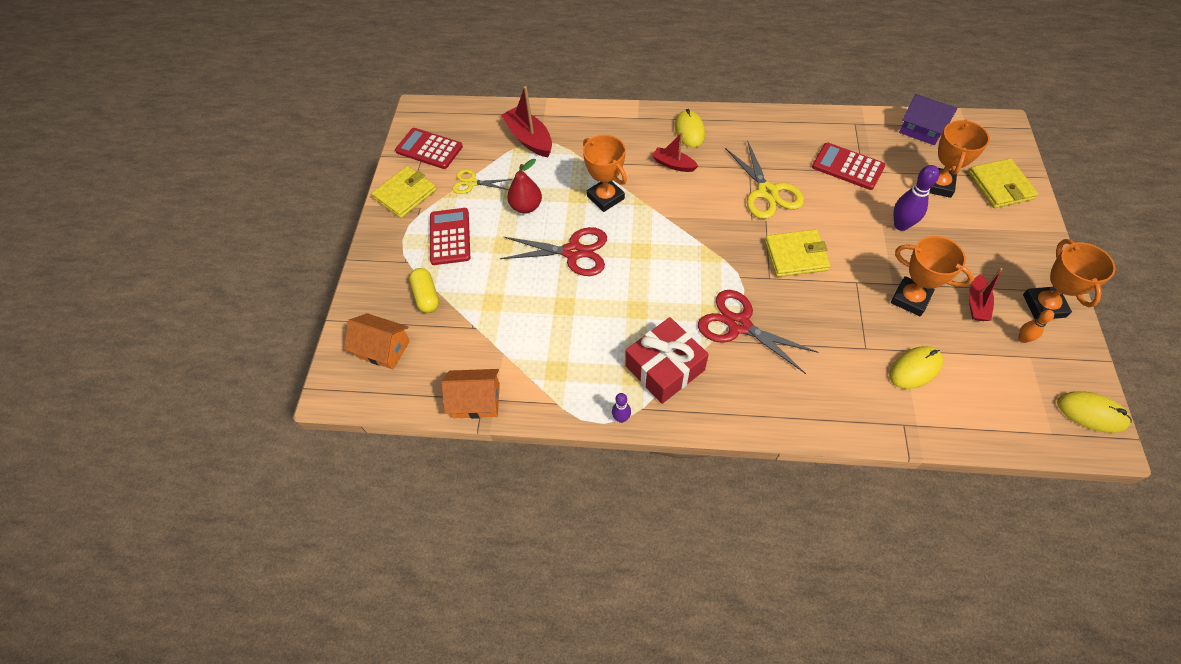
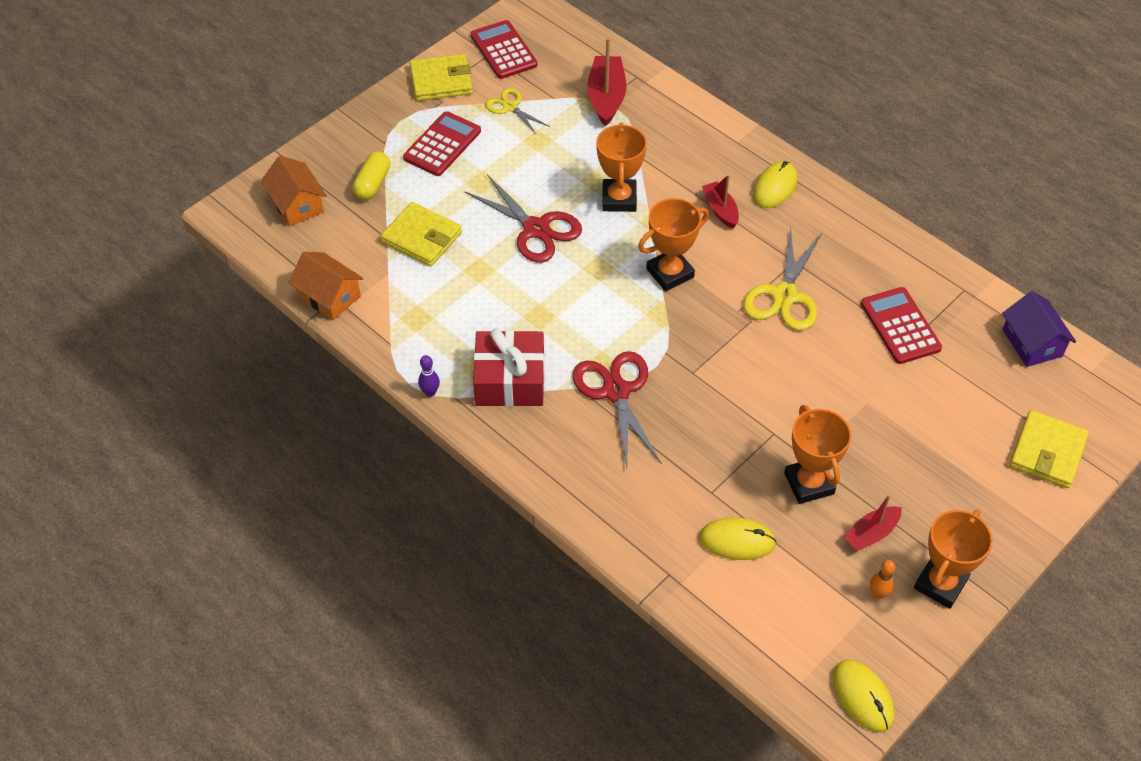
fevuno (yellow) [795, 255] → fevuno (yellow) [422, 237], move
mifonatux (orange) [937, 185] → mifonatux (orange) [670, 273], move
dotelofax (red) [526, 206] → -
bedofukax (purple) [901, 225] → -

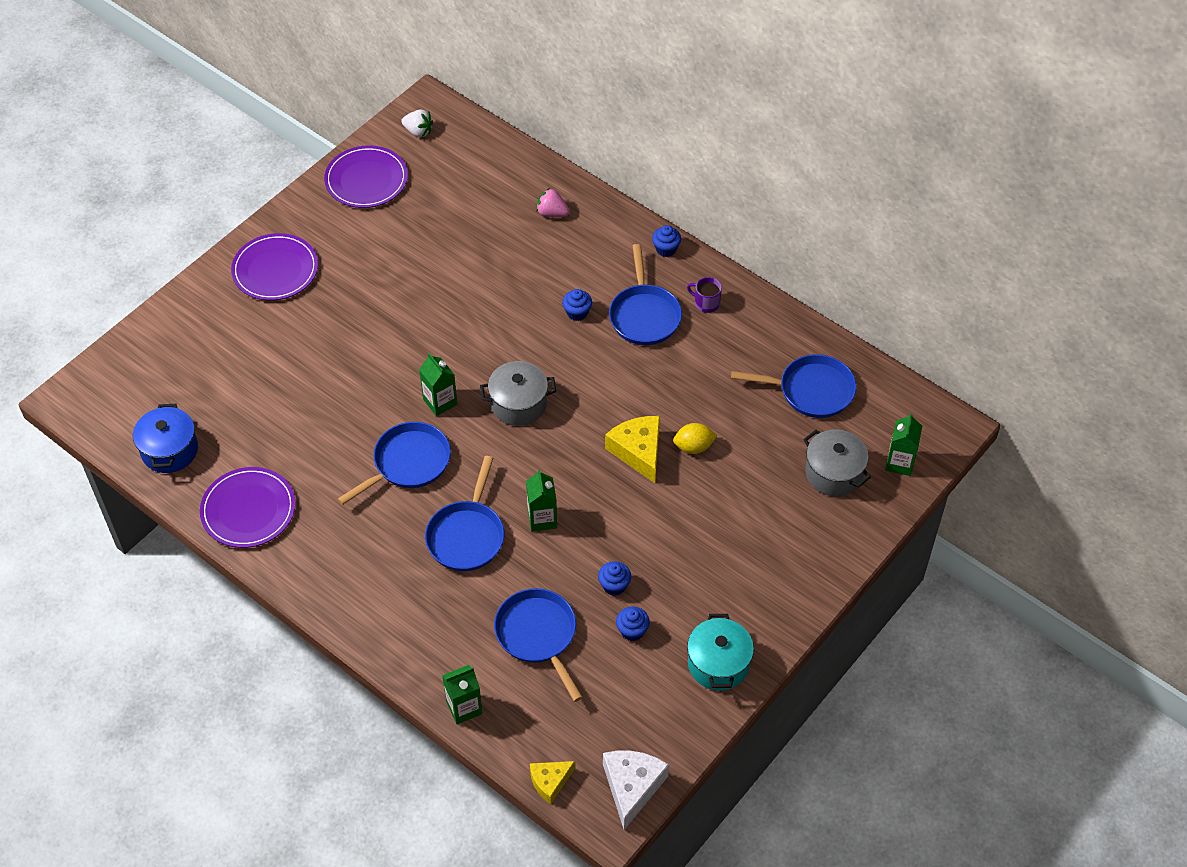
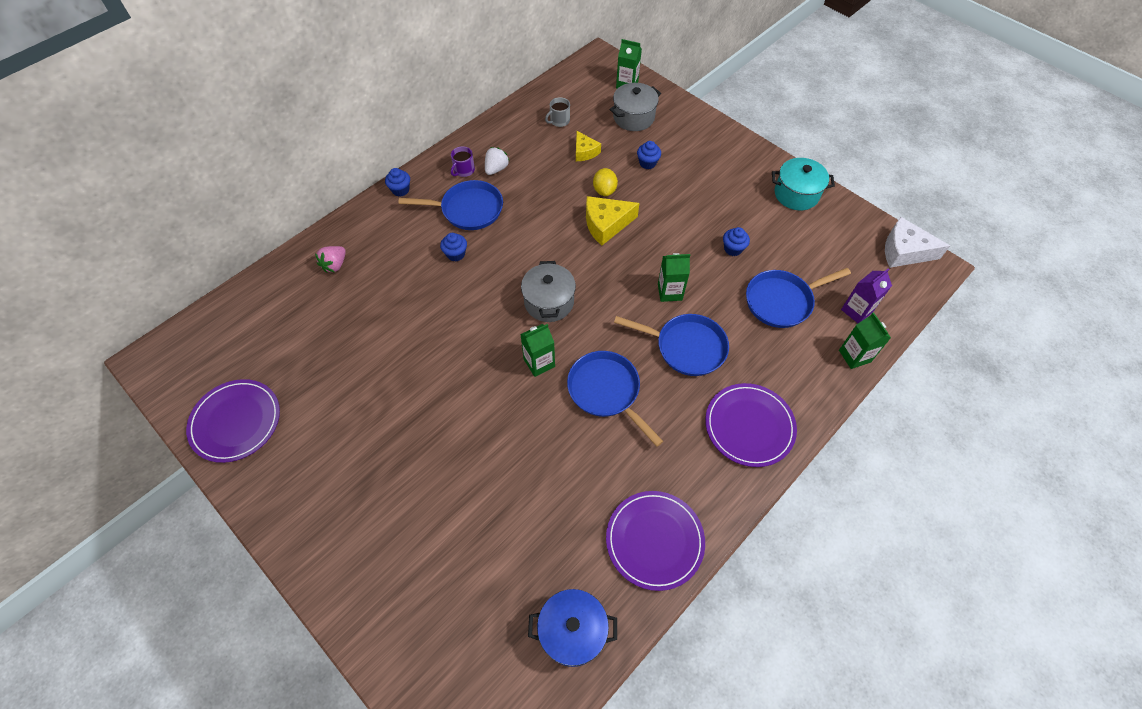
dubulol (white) [418, 131] → dubulol (white) [496, 169], move
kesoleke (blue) [811, 390] → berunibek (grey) [559, 121]
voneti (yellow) [550, 782] → voneti (yellow) [585, 152], move
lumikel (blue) [632, 631] → lumikel (blue) [647, 163], move
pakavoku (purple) [275, 270] → pakavoku (purple) [749, 426], move
- → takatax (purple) [856, 311]

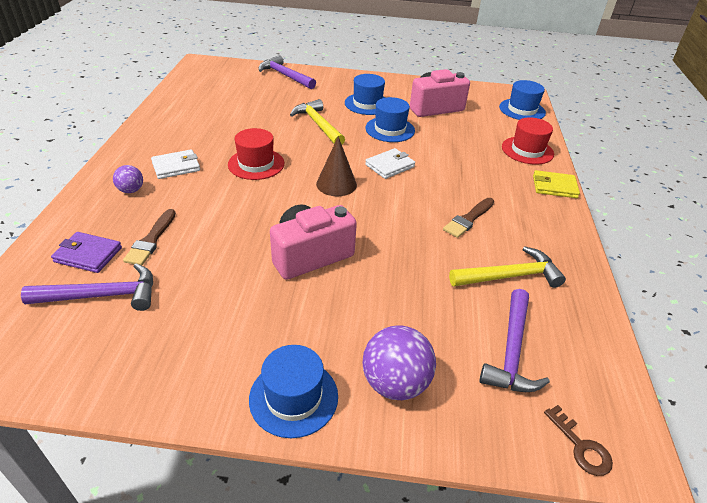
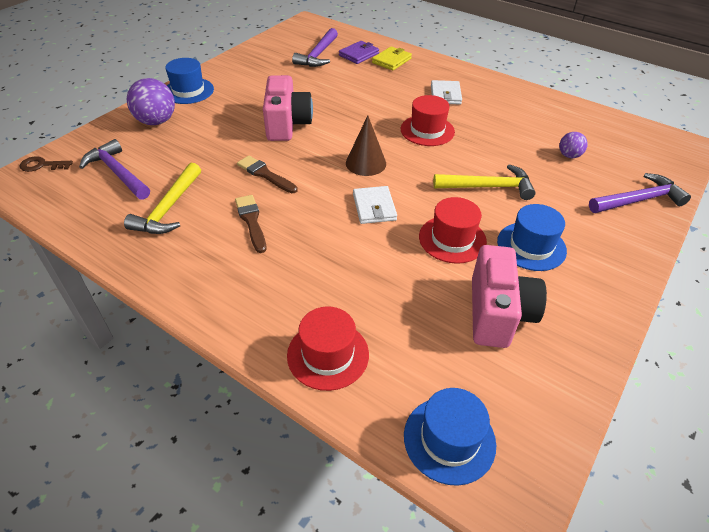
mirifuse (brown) [151, 240] → mirifuse (brown) [265, 174], move
fevuno (yellow) [554, 186] → fevuno (yellow) [391, 61], move
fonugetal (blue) [390, 129] → fonugetal (red) [452, 239]
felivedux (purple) [131, 190] → felivedux (purple) [569, 156], move

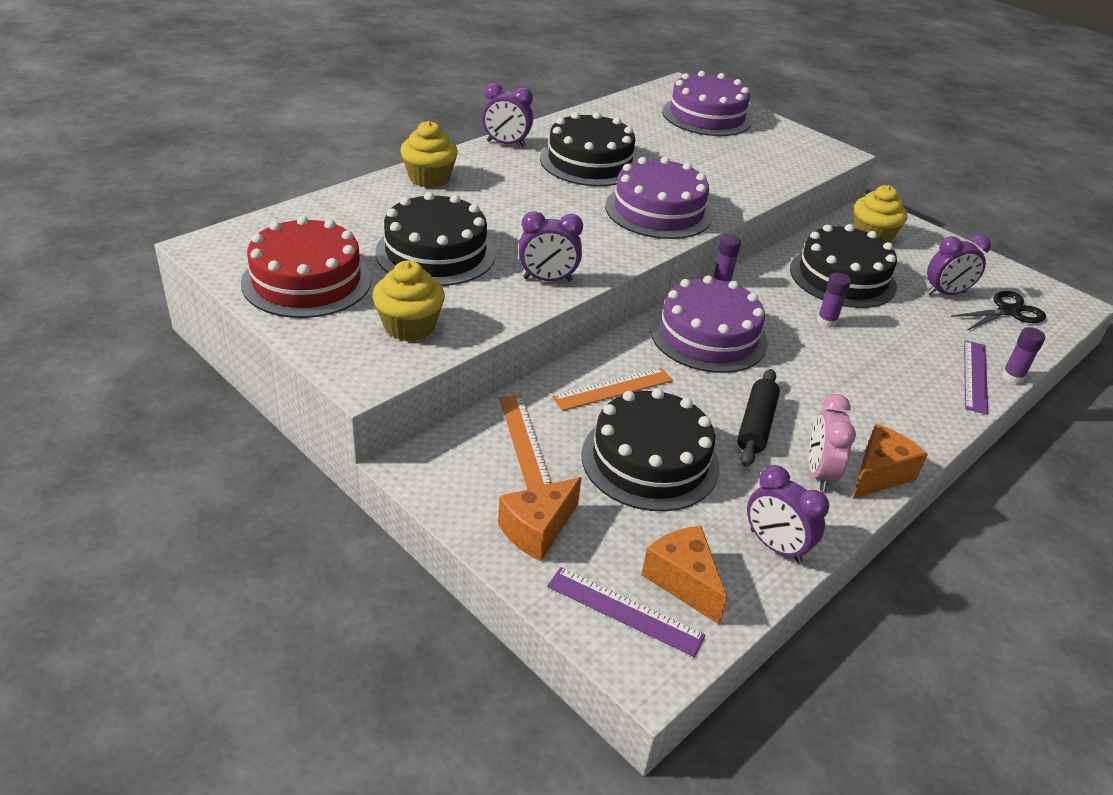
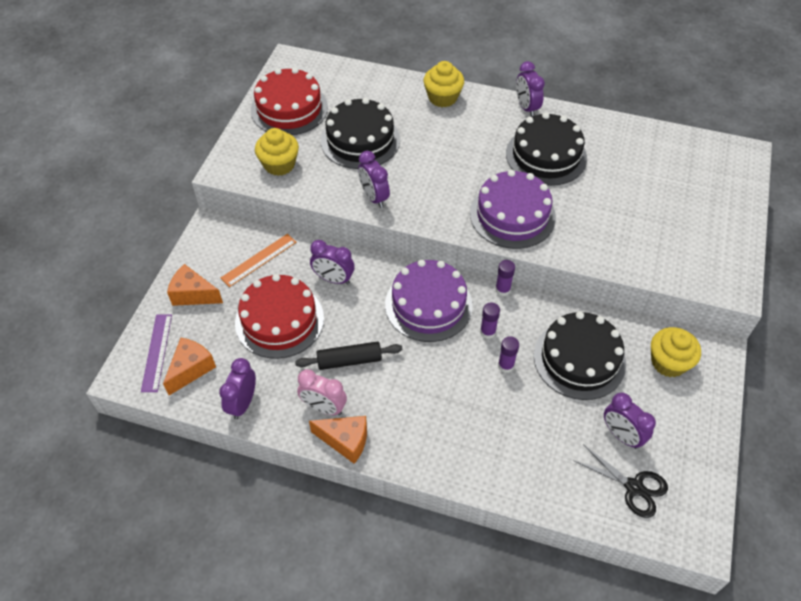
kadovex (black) [650, 460] → kadovex (red) [279, 320]
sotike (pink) [819, 473] → sotike (pink) [324, 407], 135 degrees counterclockwise
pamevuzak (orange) [613, 389] → sotike (purple) [333, 279]
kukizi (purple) [1012, 377] → kukizi (purple) [487, 332], move
kadovex (purple) [707, 116] → -
pamevuzak (purple) [975, 376] → -

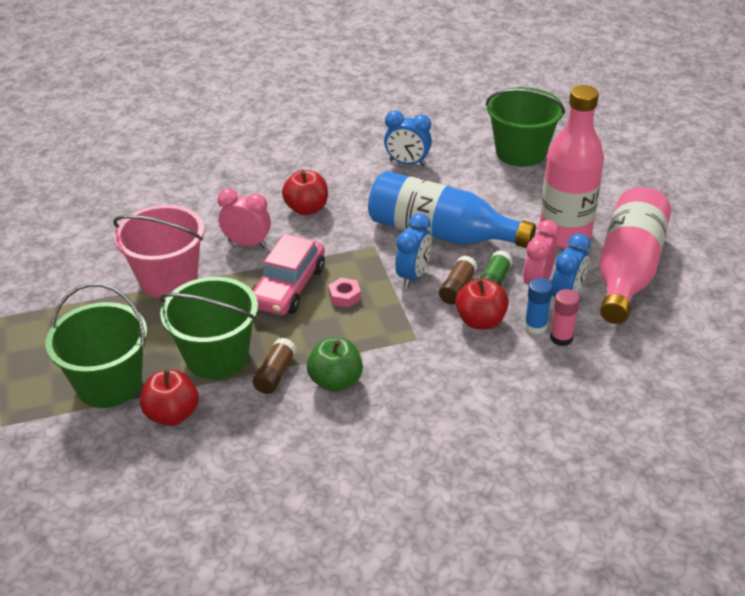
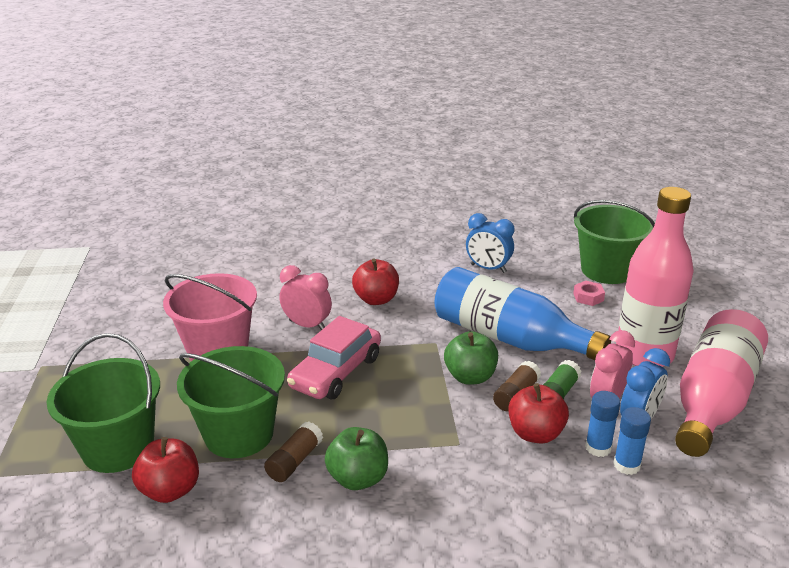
sotike (blue) [413, 276] → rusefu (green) [470, 377]
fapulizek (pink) [345, 296] → fapulizek (pink) [588, 297], move
kukizi (pink) [561, 338] → kukizi (blue) [627, 465]

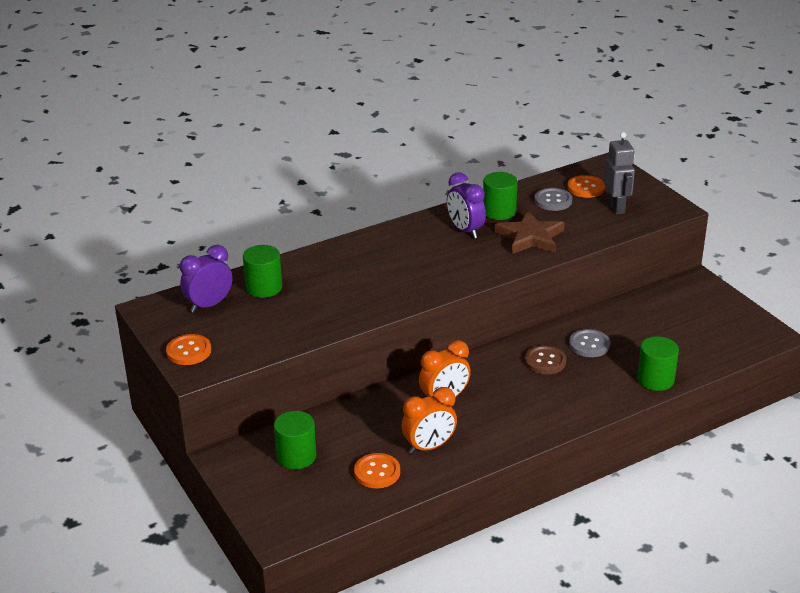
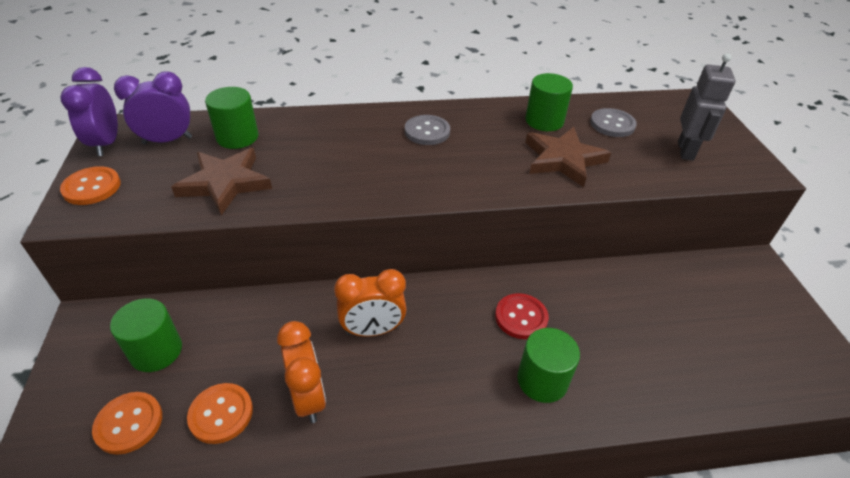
sotike (purple) [465, 230] → sotike (purple) [106, 144], move
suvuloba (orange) [586, 188] → suvuloba (orange) [129, 423], move
- → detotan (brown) [225, 183]
sotike (orange) [429, 447] → sotike (orange) [308, 397], 105 degrees counterclockwise
suvuloba (grey) [589, 345] → suvuloba (grey) [427, 131], move
suvuloba (brown) [545, 361] → suvuloba (red) [521, 317]
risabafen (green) [655, 379] → risabafen (green) [542, 380], move

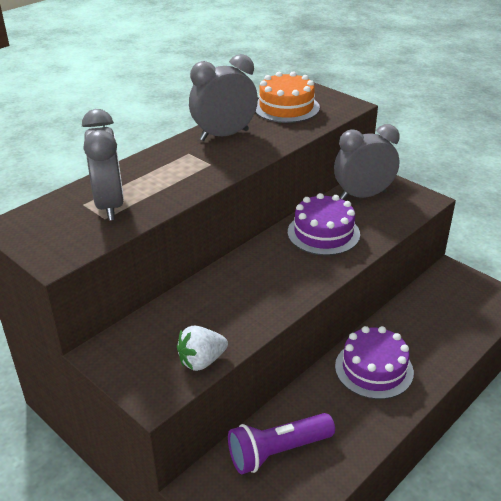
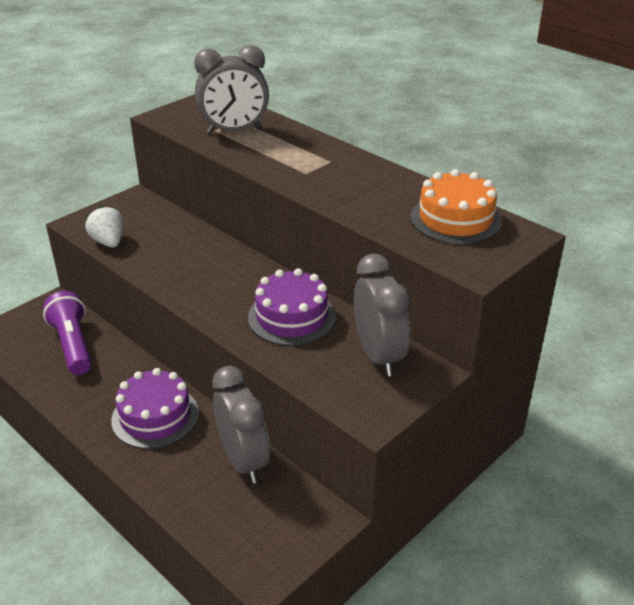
sotike (grey) [224, 135] → sotike (grey) [243, 461], move

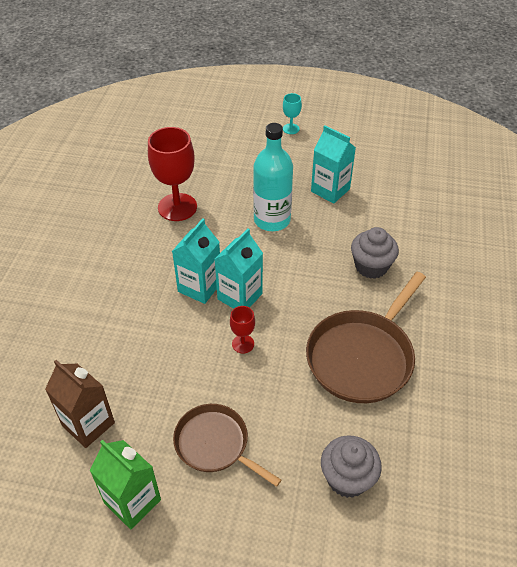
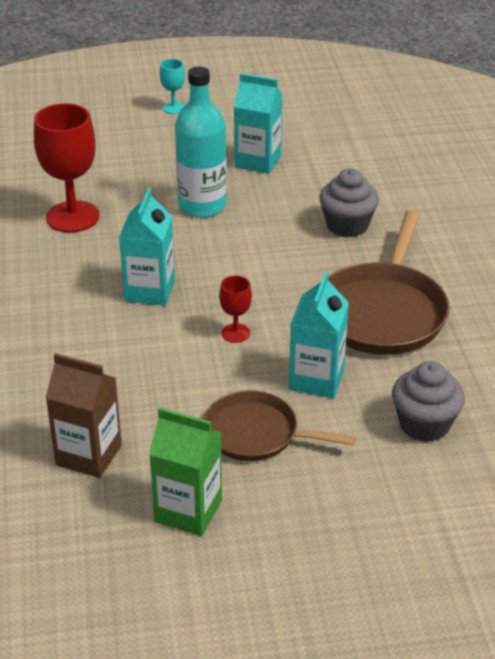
takatax (turquoise) [240, 296] → takatax (turquoise) [316, 379], move

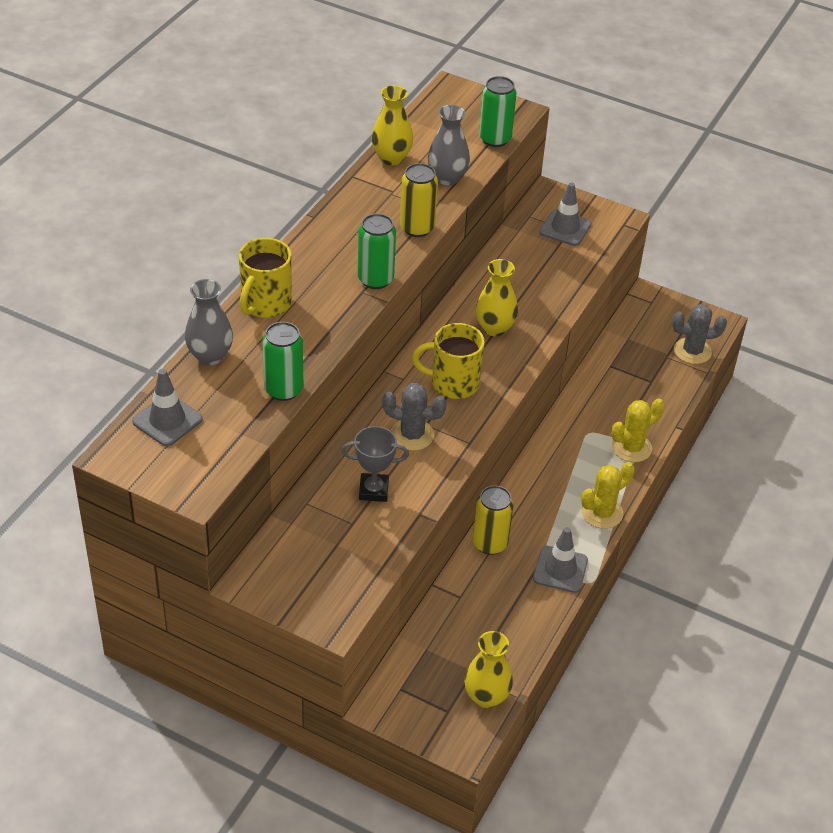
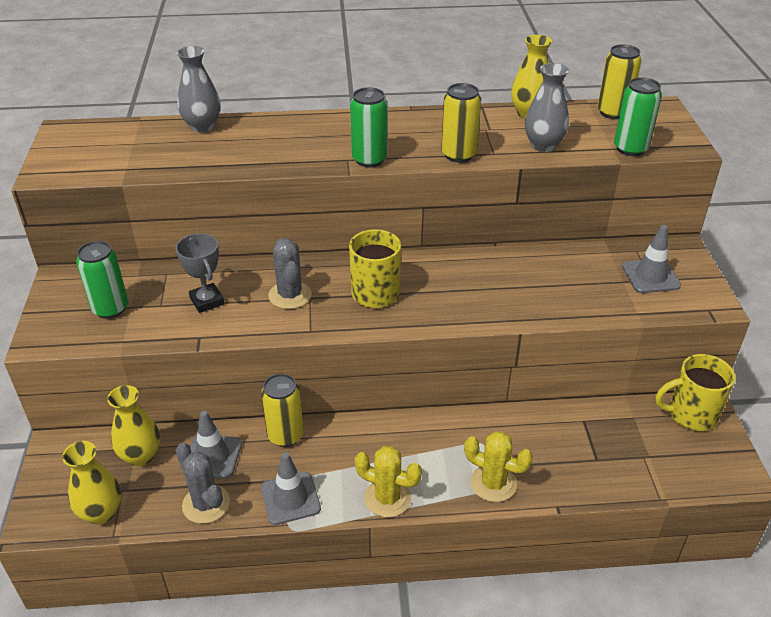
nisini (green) [283, 389] → nisini (green) [110, 308], move
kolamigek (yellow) [494, 328] → kolamigek (yellow) [141, 456], move
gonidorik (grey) [692, 351] → gonidorik (grey) [206, 504], move
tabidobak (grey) [167, 420] → tabidobak (grey) [212, 456], move
- → nisini (yellow) [613, 112]
berunibek (yellow) [265, 304] → berunibek (yellow) [690, 415], move

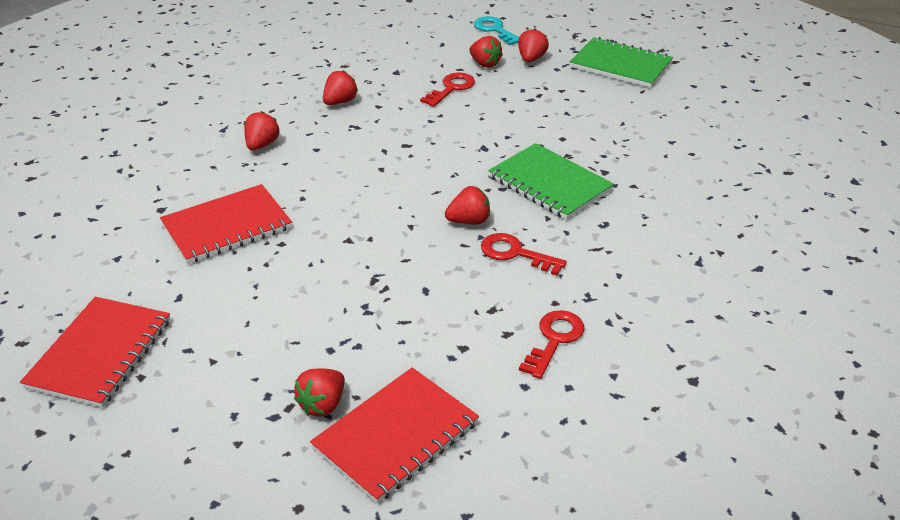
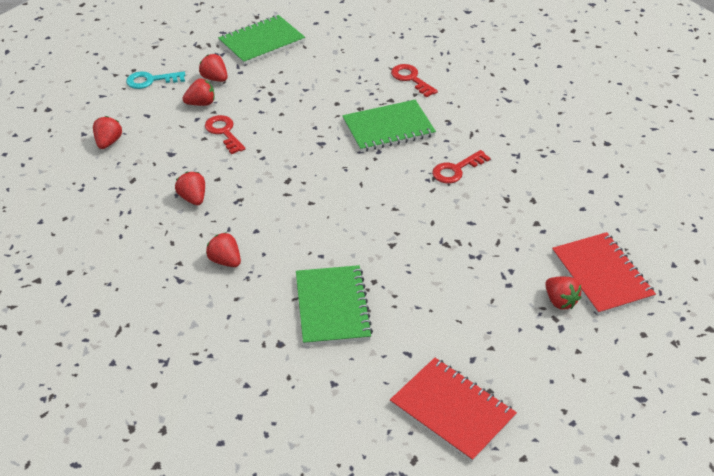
dubulol (red) [469, 221] → dubulol (red) [108, 142], move
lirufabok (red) [227, 226] → lirufabok (green) [332, 307]
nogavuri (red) [554, 339] → nogavuri (red) [411, 79], move

